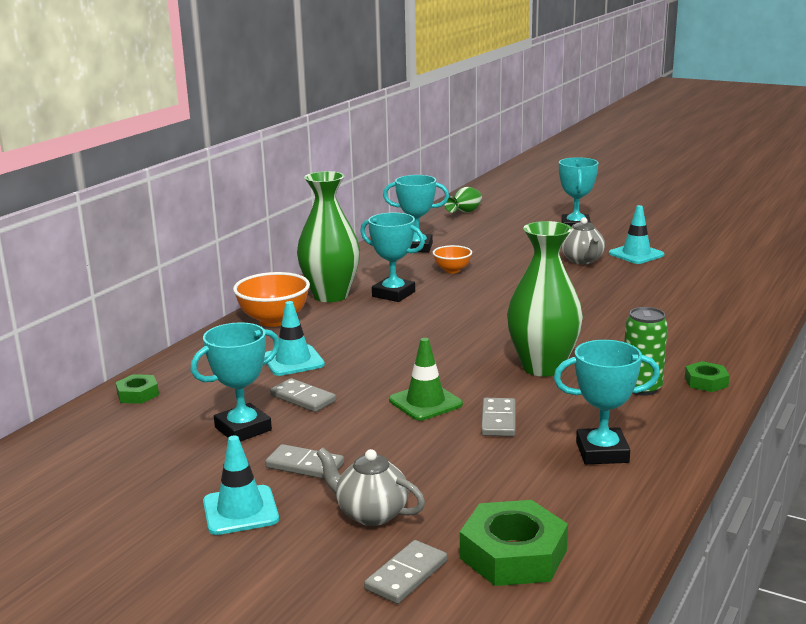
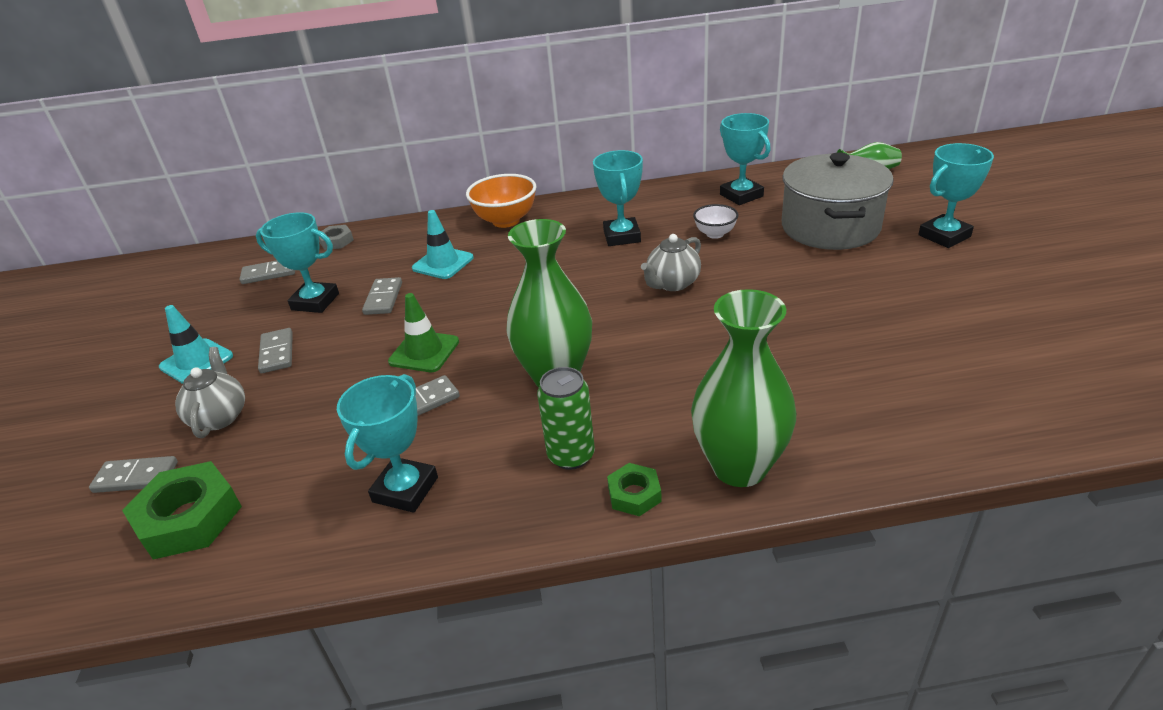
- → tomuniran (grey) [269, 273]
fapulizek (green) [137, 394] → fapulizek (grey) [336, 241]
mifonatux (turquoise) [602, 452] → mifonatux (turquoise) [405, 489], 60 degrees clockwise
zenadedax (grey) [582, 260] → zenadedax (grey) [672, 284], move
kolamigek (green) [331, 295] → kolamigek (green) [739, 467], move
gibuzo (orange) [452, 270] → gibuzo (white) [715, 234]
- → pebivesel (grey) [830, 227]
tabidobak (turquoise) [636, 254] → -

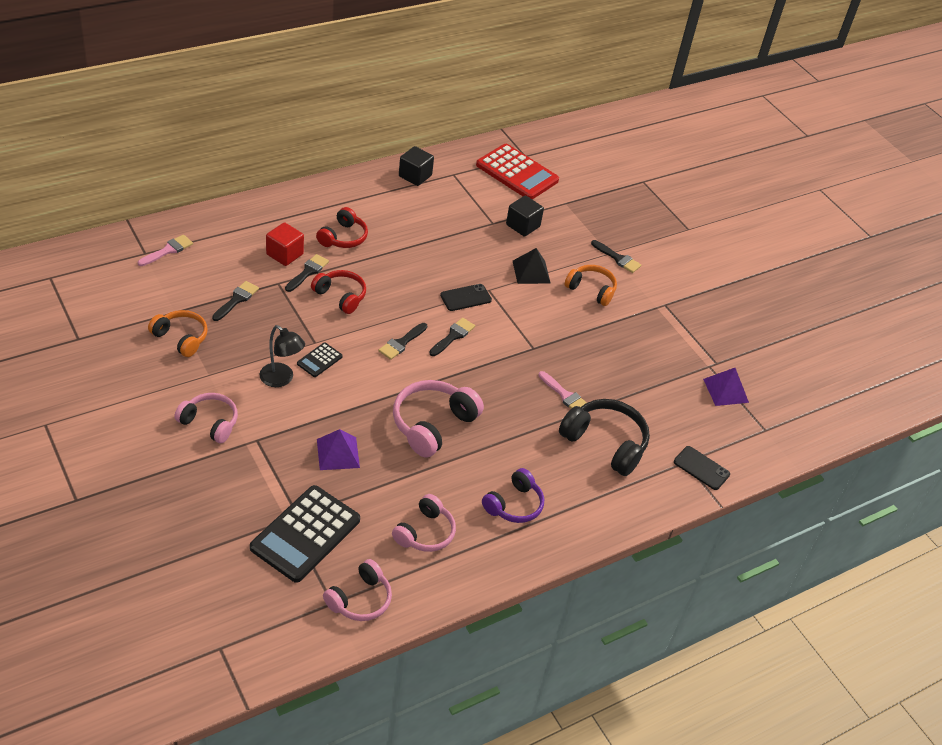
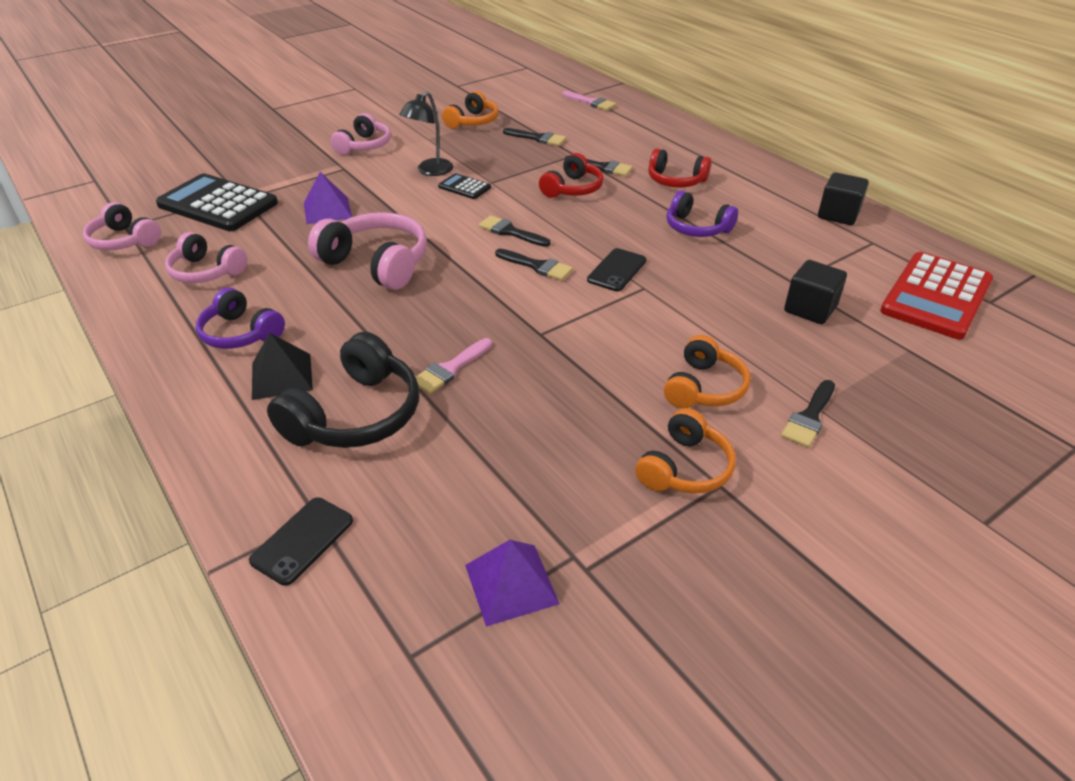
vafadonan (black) [531, 272] → vafadonan (black) [281, 376], move
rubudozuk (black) [465, 297] → rubudozuk (black) [617, 270], 60 degrees clockwise
- → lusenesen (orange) [685, 468]
- → lusenesen (purple) [696, 228]
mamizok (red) [284, 254] → -

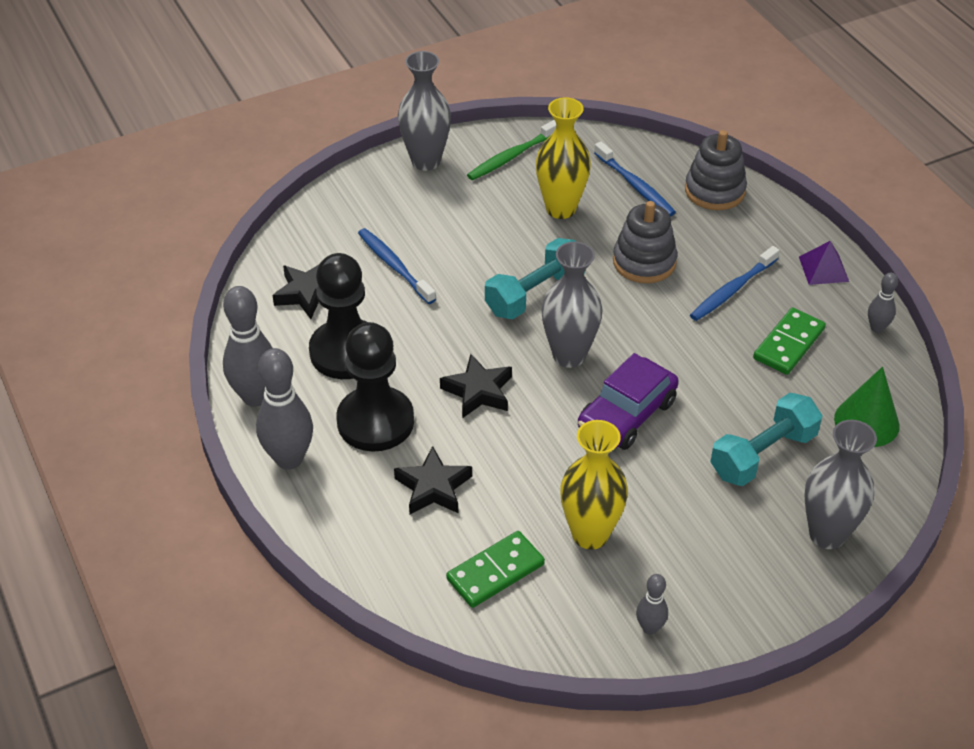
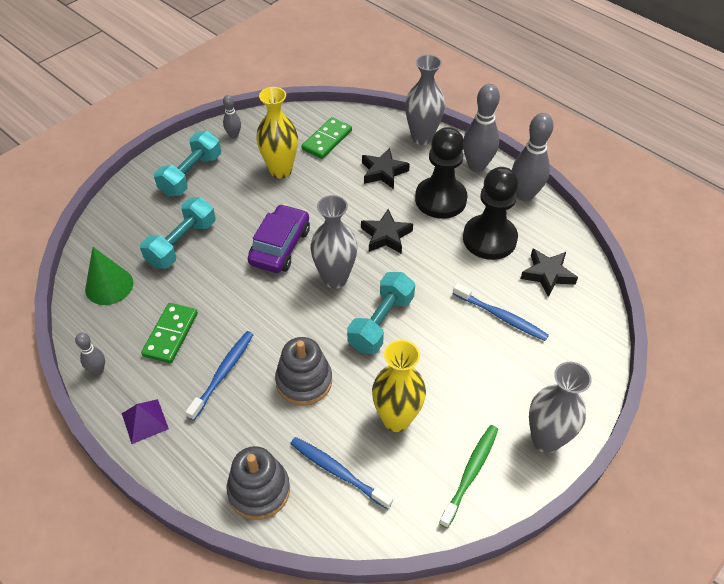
- → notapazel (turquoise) [191, 175]
kolamigek (grey) [827, 534] → kolamigek (grey) [422, 137], move

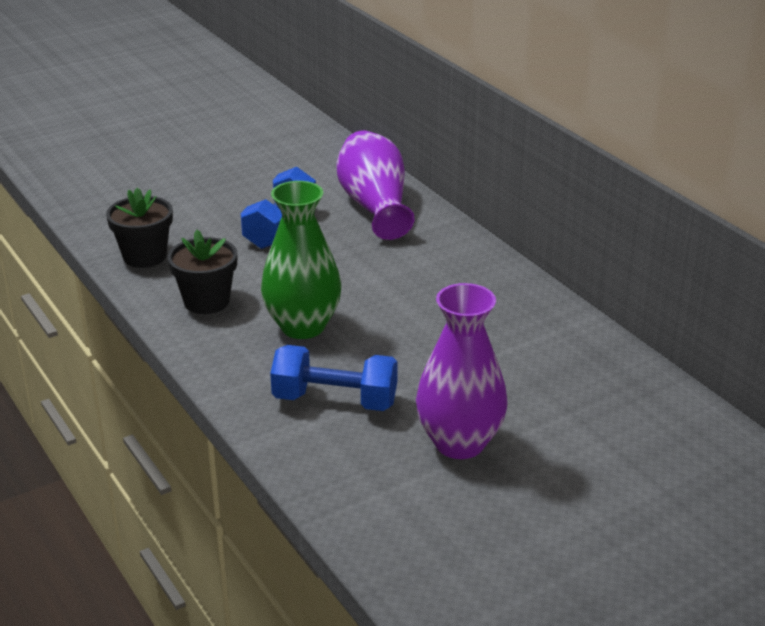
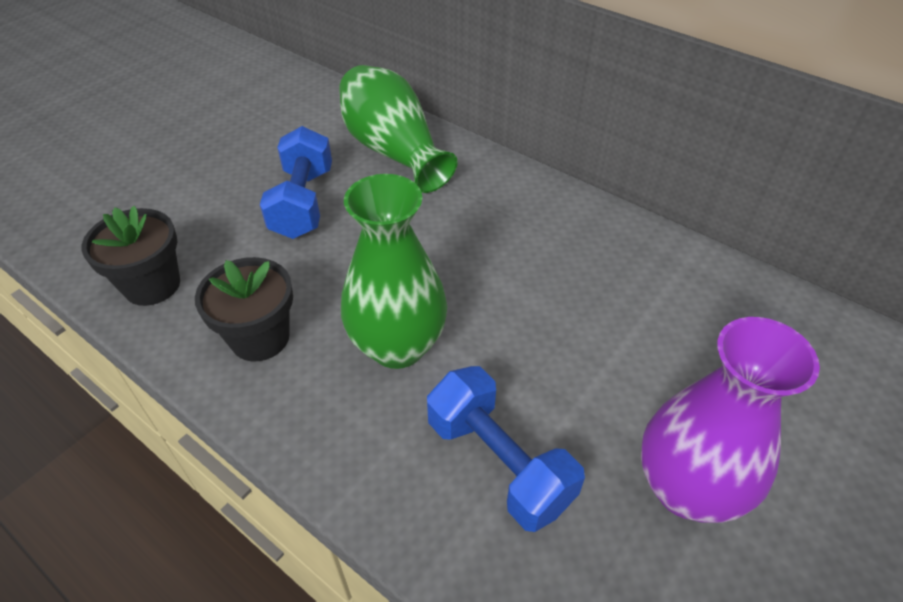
kolamigek (purple) [374, 206] → kolamigek (green) [393, 151]
notapazel (blue) [335, 401] → notapazel (blue) [498, 463], 60 degrees clockwise

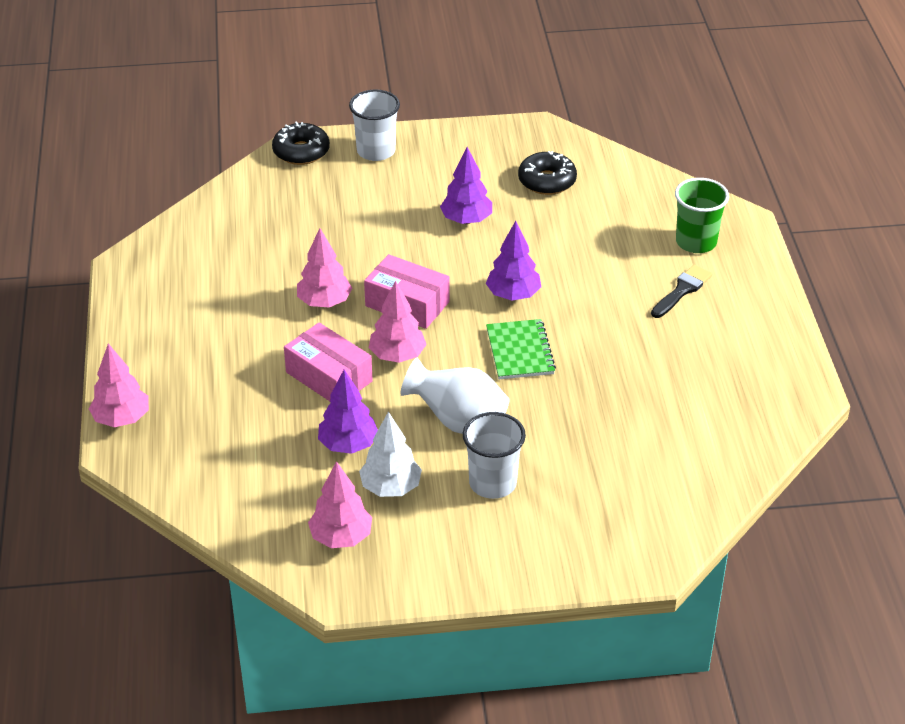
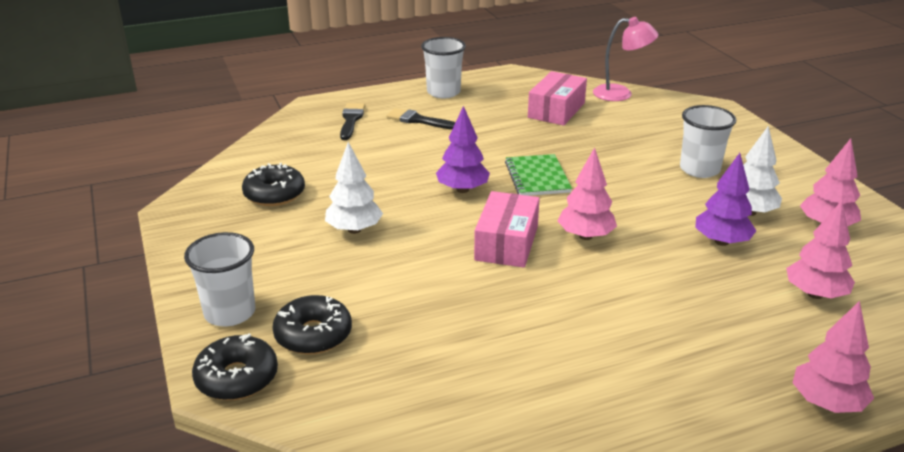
- → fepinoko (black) [313, 335]
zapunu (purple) [466, 220] → zapunu (white) [354, 229]
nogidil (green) [696, 242] → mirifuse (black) [351, 120]
- → nogidil (white) [443, 92]
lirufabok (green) [520, 351] → lirufabok (green) [537, 177], 75 degrees counterclockwise
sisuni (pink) [329, 377] → sisuni (pink) [556, 110], move
- → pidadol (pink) [621, 94]
zapunu (pink) [324, 302] → zapunu (pink) [815, 294], move
kolamigek (white) [458, 421] → -

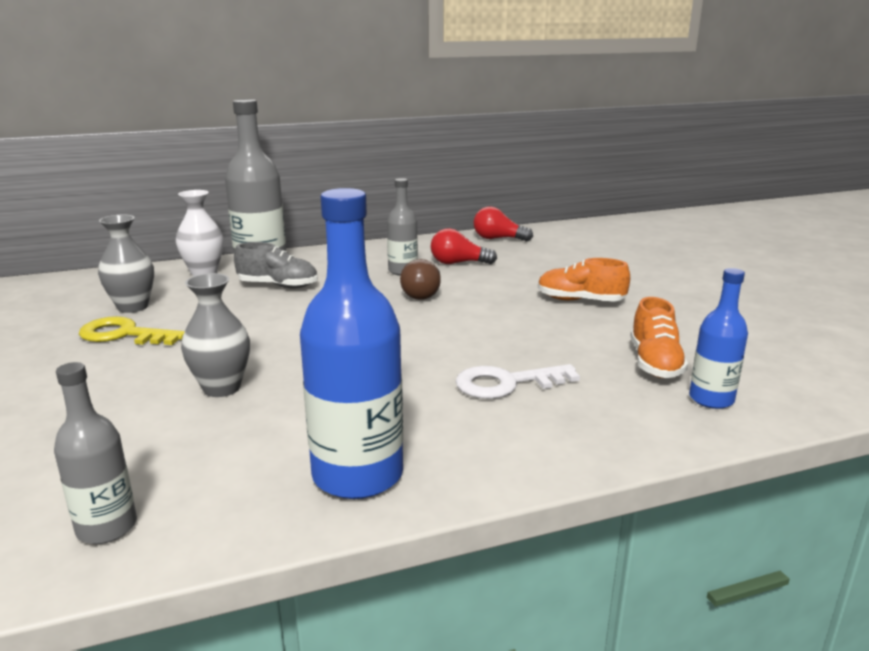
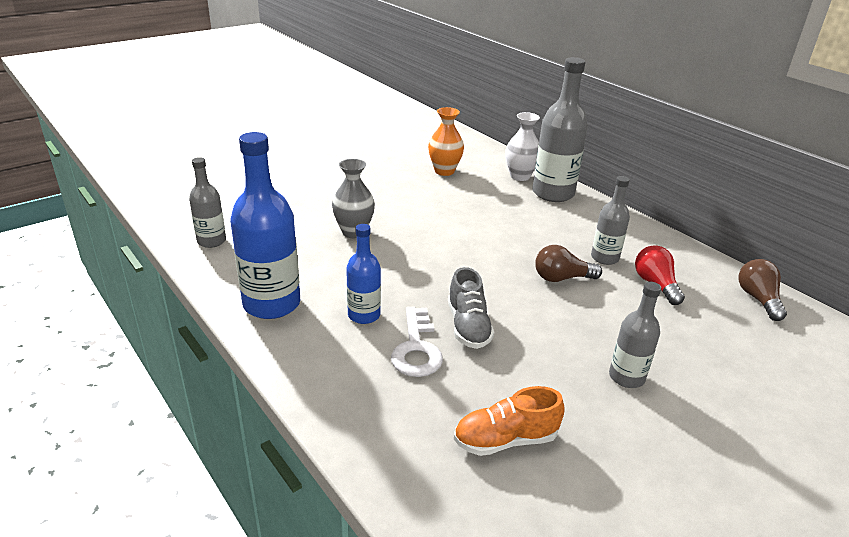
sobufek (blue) [711, 399] → sobufek (blue) [364, 315], move
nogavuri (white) [506, 383] → nogavuri (white) [416, 348], 150 degrees counterclockwise
kolamigek (grey) [133, 307] → kolamigek (orange) [444, 171]
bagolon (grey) [278, 286] → bagolon (grey) [468, 326], move
bagolon (orange) [580, 300] → sobufek (grey) [626, 377]
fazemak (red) [498, 239] → fazemak (brown) [758, 299]
nogavuri (yellow) [124, 334] → -

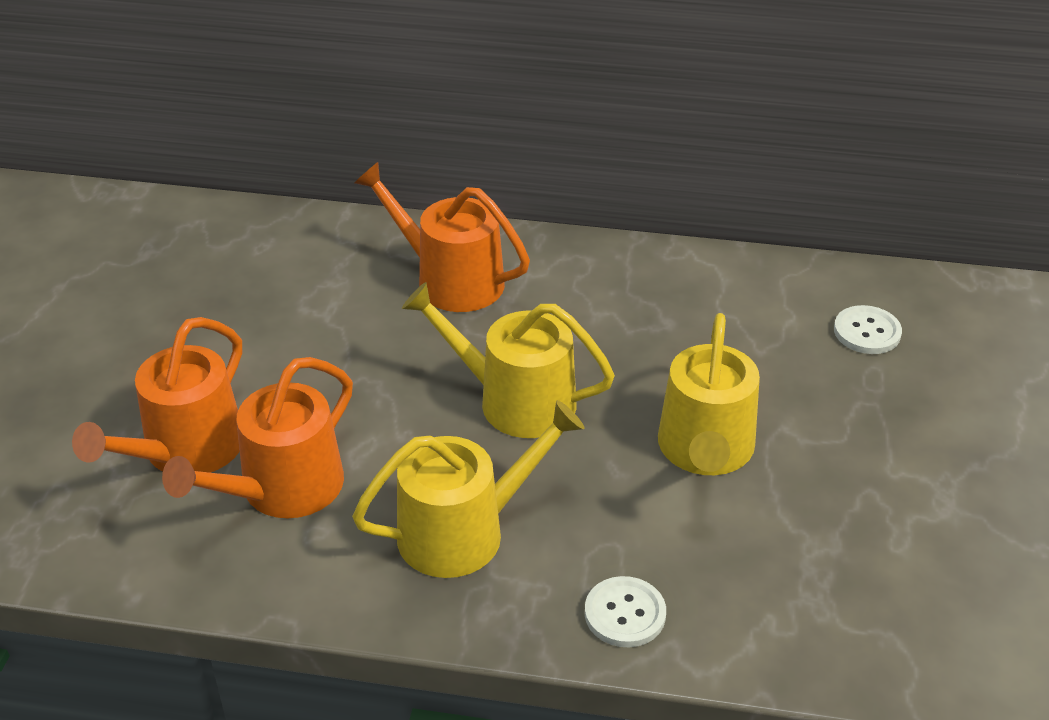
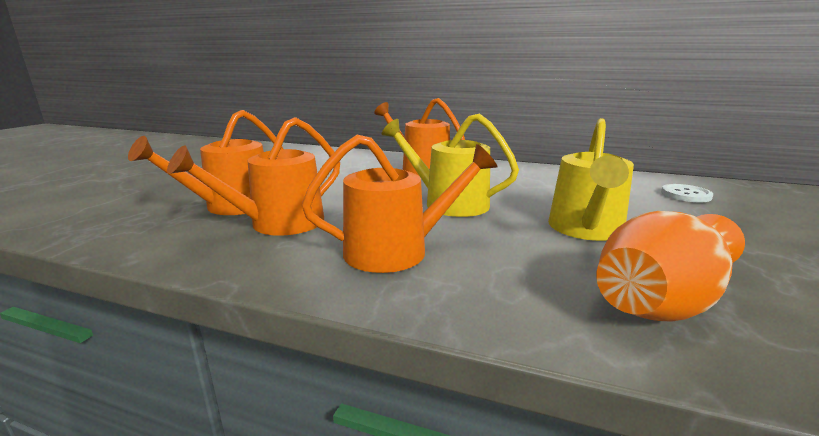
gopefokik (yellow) [463, 531] → gopefokik (orange) [396, 251]
- → kolamigek (orange) [663, 299]
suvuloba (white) [625, 614] → -

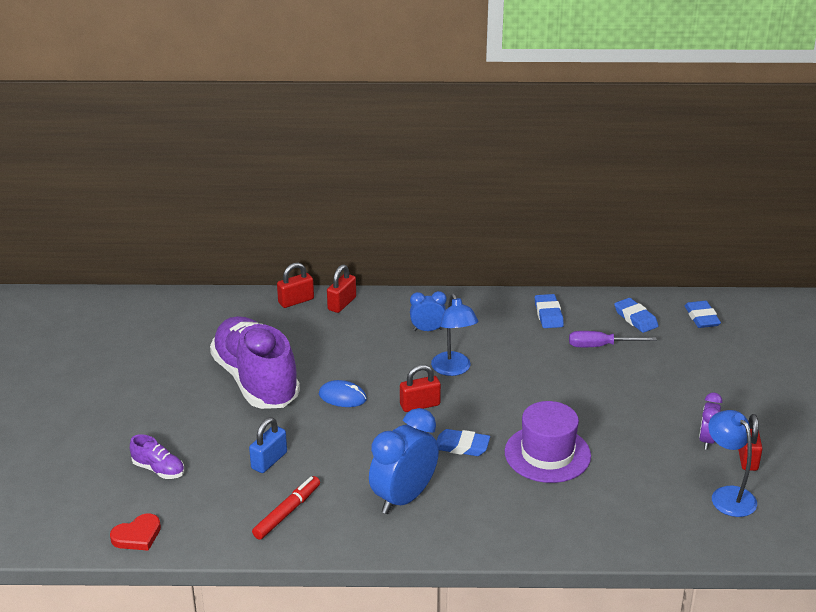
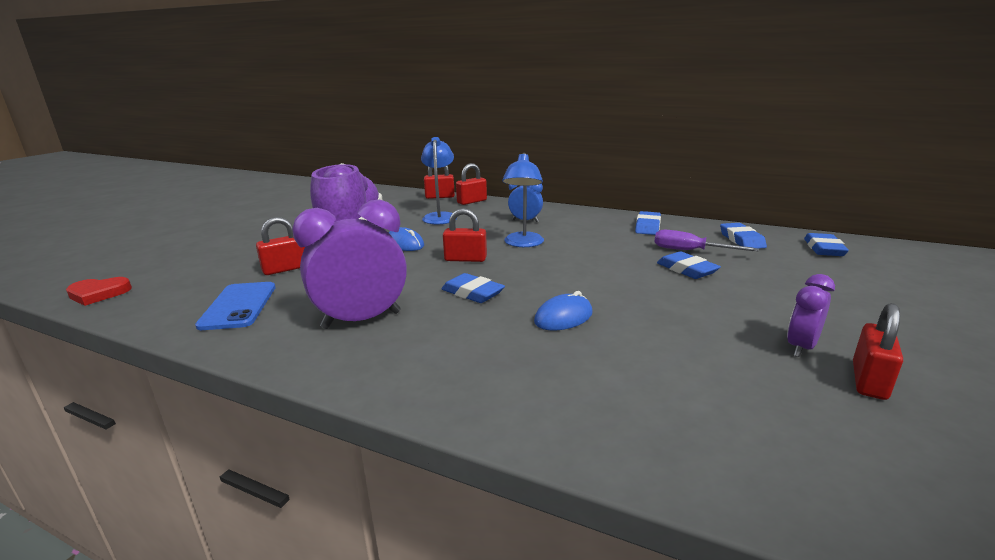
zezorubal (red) [287, 512] → rubudozuk (blue) [239, 306]
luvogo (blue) [269, 460] → luvogo (red) [285, 269]
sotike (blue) [404, 498] → sotike (purple) [361, 320]
pidadol (blue) [727, 495] → pidadol (blue) [440, 216], move
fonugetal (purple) [547, 454] → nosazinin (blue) [563, 317]
- → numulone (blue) [686, 270]
bagolon (purple) [159, 469] → -

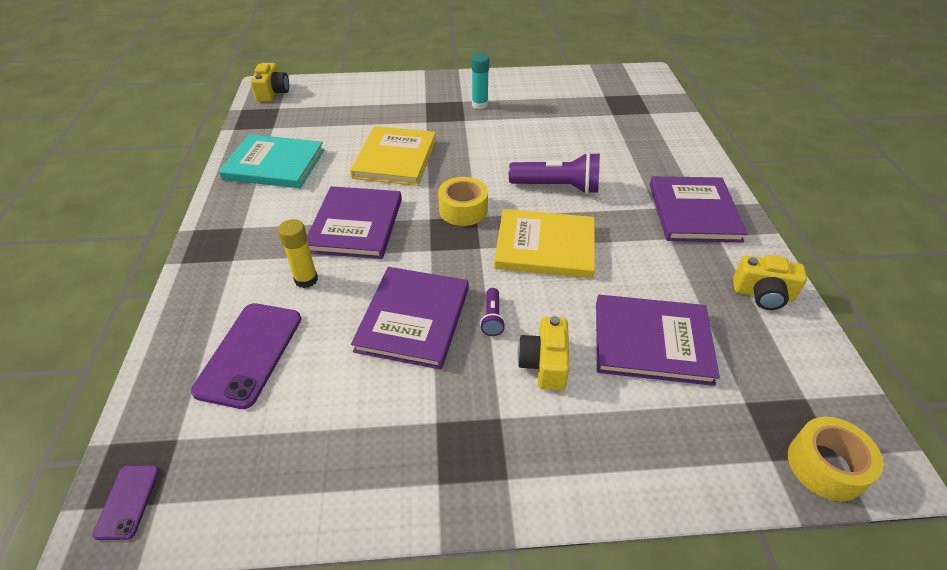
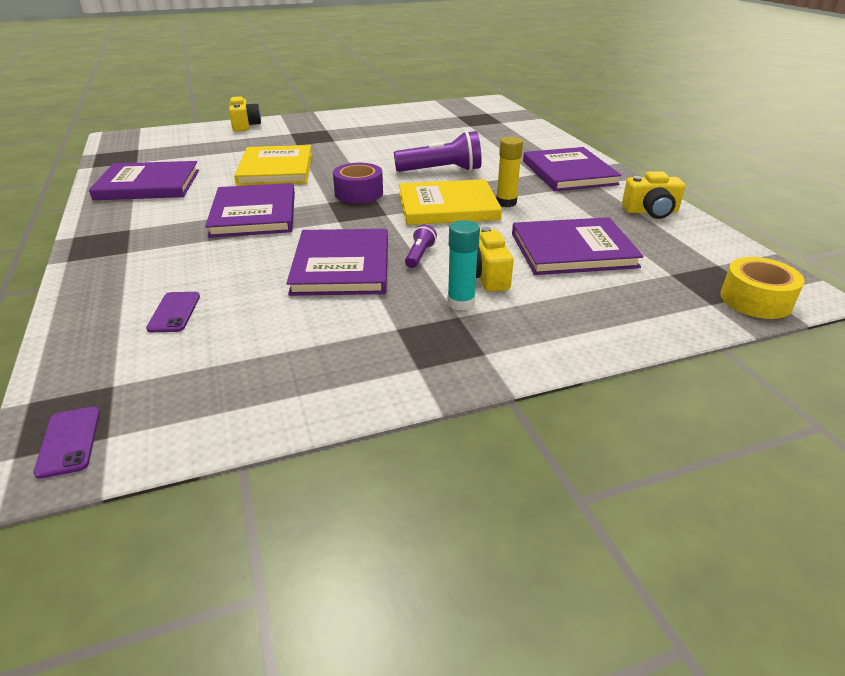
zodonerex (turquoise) [274, 164] → zodonerex (purple) [148, 185]
rubudozuk (purple) [250, 354] → rubudozuk (purple) [174, 312], x0.51
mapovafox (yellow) [273, 92] → mapovafox (yellow) [245, 125], move
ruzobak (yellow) [463, 210] → ruzobak (purple) [359, 193]
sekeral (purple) [492, 318] → sekeral (purple) [419, 255], 150 degrees counterclockwise
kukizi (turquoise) [480, 105] → kukizi (turquoise) [461, 302], move
kukizi (yellow) [306, 279] → kukizi (yellow) [506, 202], move

